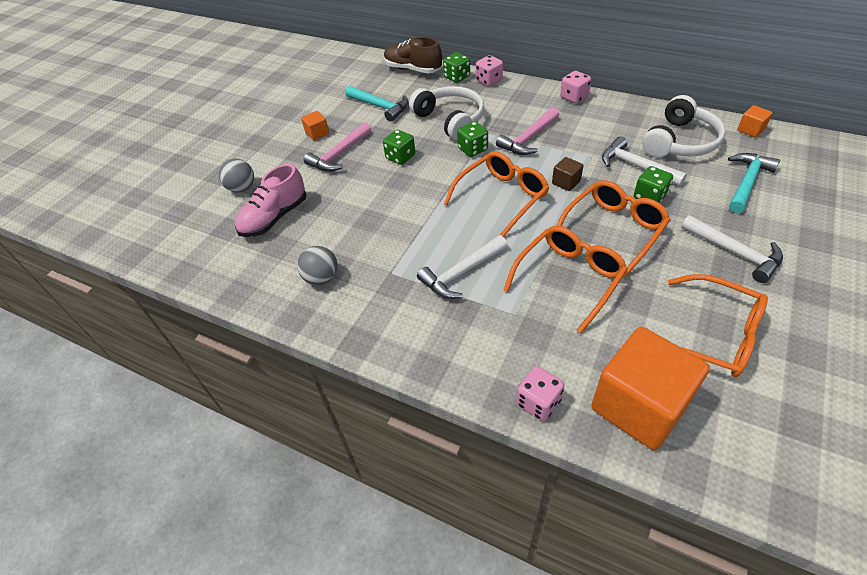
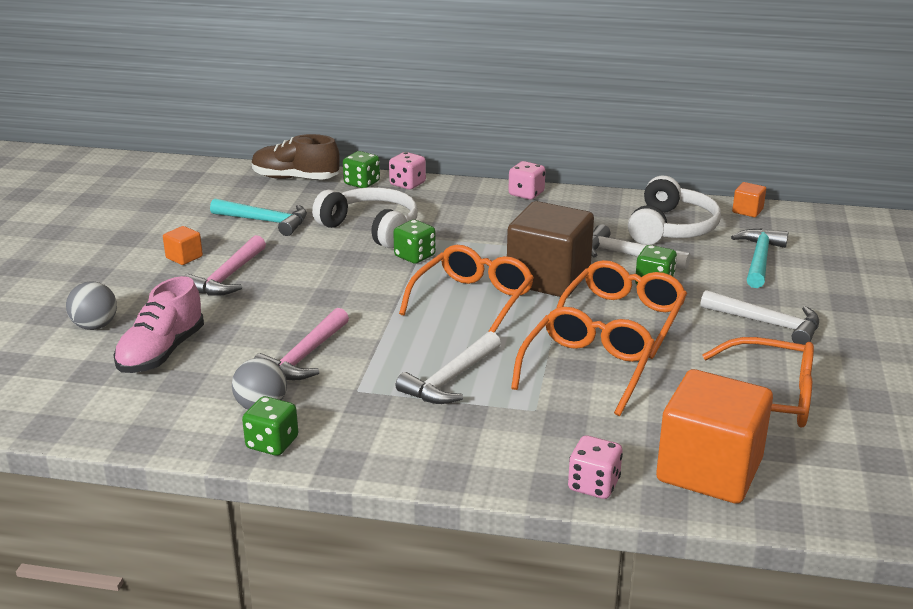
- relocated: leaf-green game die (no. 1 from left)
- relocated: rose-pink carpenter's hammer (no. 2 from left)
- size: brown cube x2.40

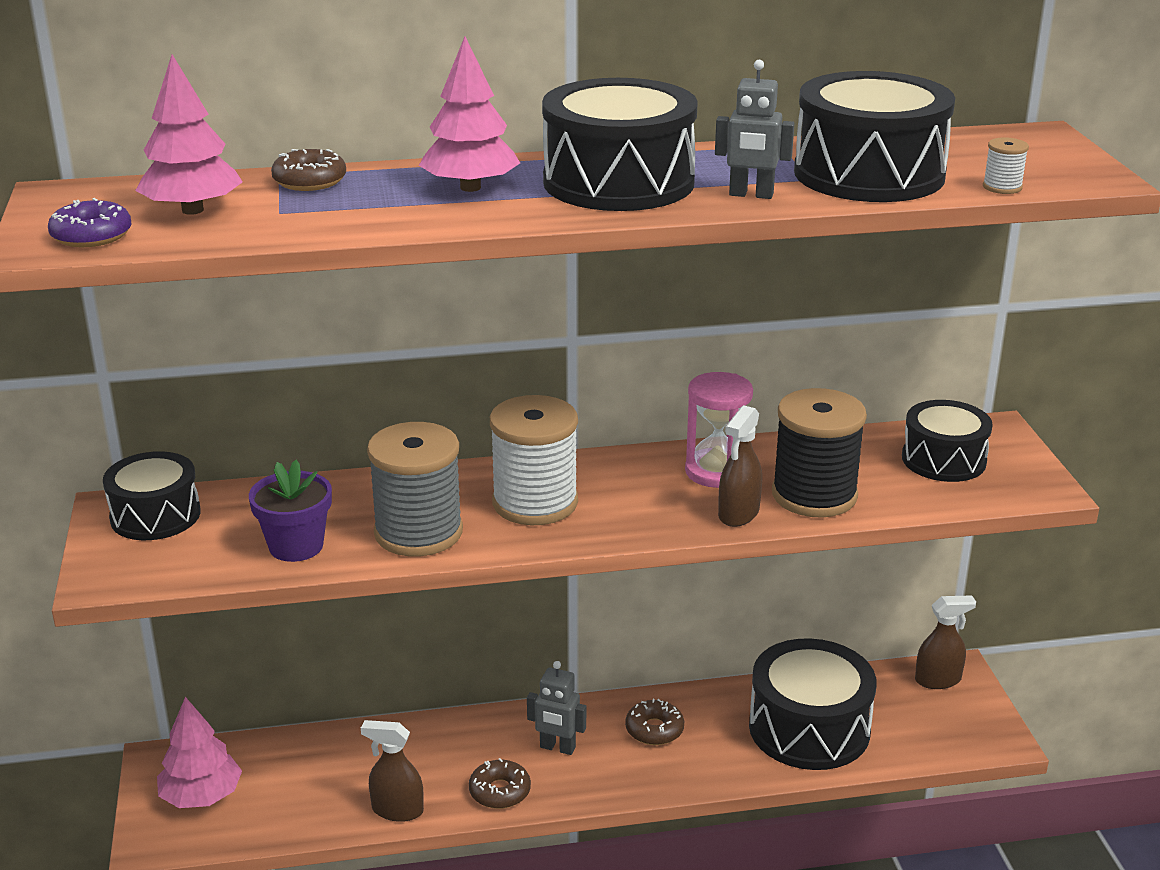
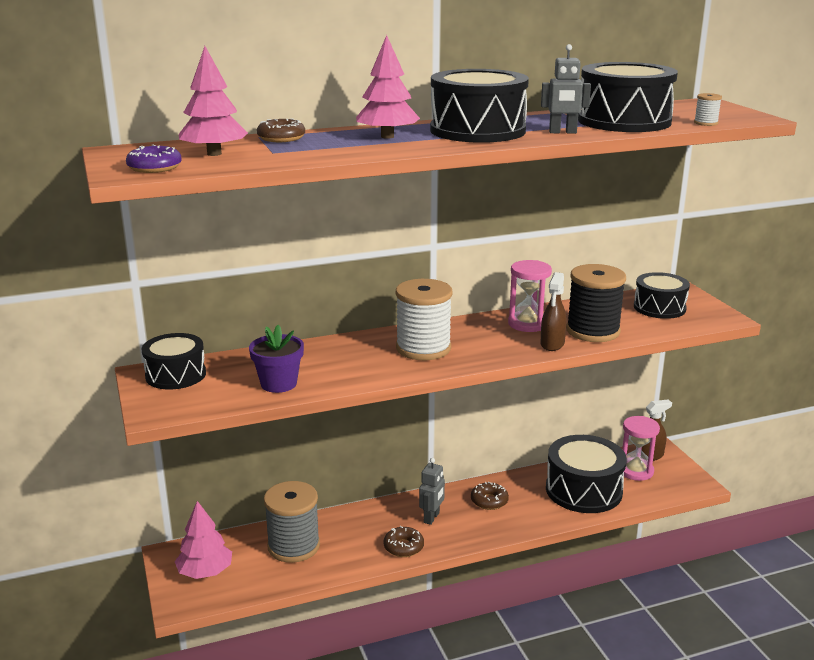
- relocated: gray reel of thread
- spun: gray robot (no. 1 from left) 75 degrees counterclockwise
- appeared: rose-pink hourglass (no. 2 from left)
- missing: brown spray bottle (no. 1 from left)

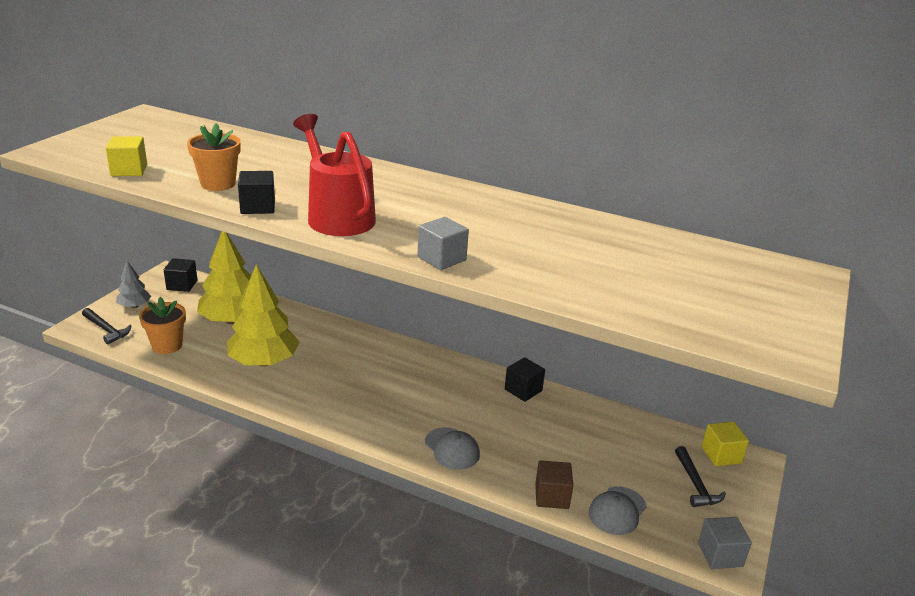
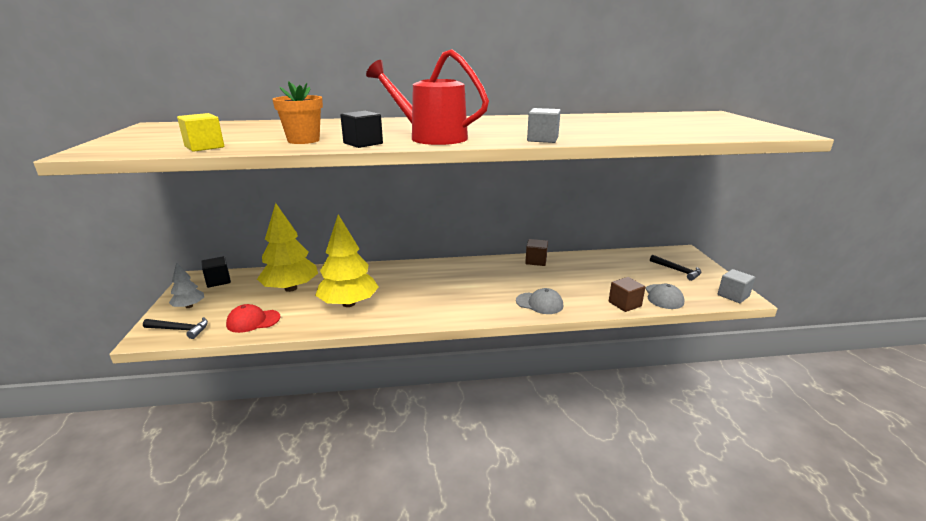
- exchanged: orange flower pot (no. 1 from left) to scarlet peaked cap
- colour: black cube (no. 3 from left) to brown cube (no. 1 from left)
- missing: golden cube (no. 2 from left)

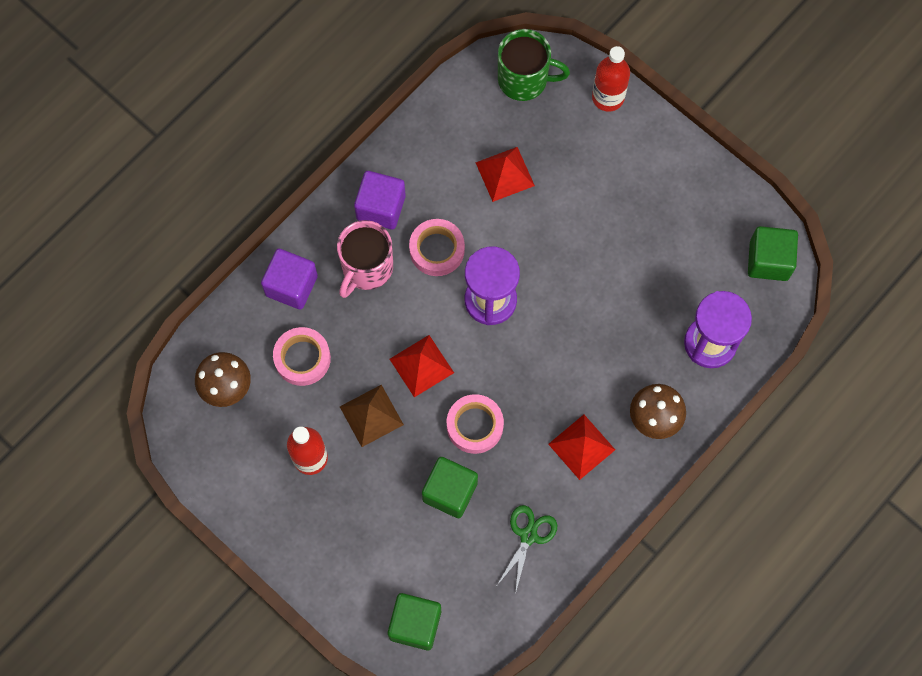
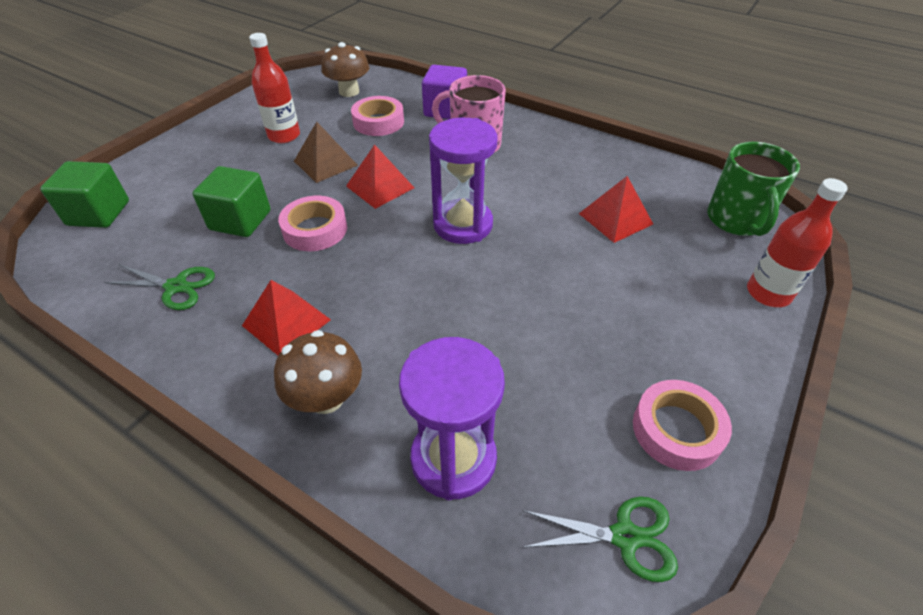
- exchanged: leaf-green cube (no. 3 from left) to leaf-green pair of scissors (no. 2 from left)
- relocated: rose-pink sticky tape (no. 2 from left in the first image) to rose-pink sticky tape (no. 3 from left)
- missing: royal purple cube (no. 2 from left)

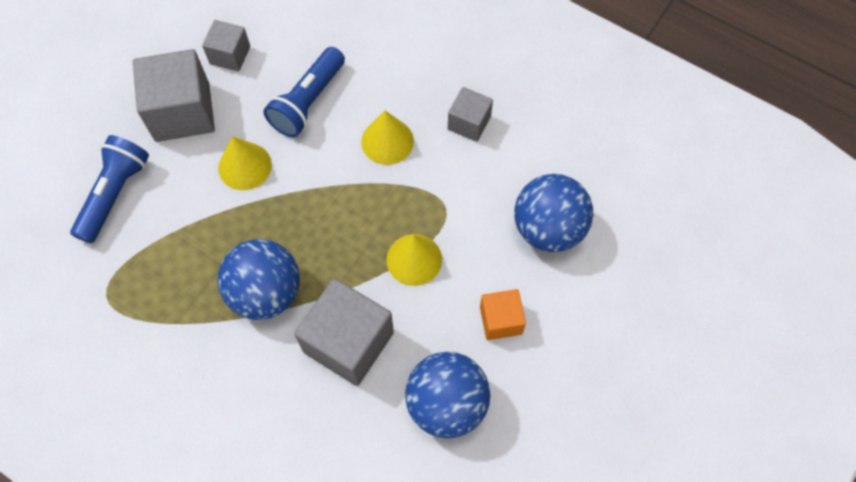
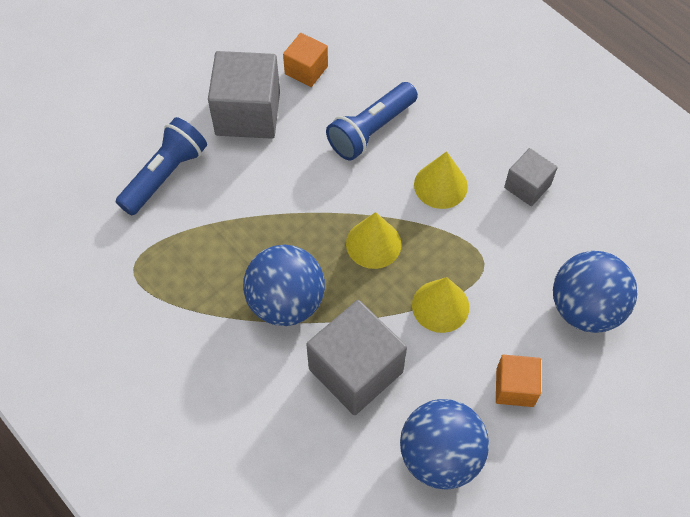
- colour: gray cube (no. 2 from left) to orange cube (no. 1 from left)
- relocated: golden solid cone (no. 1 from left)

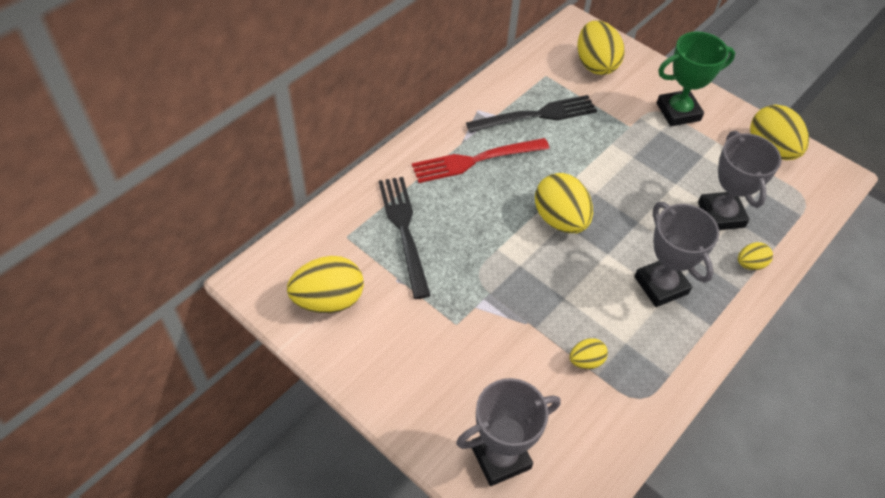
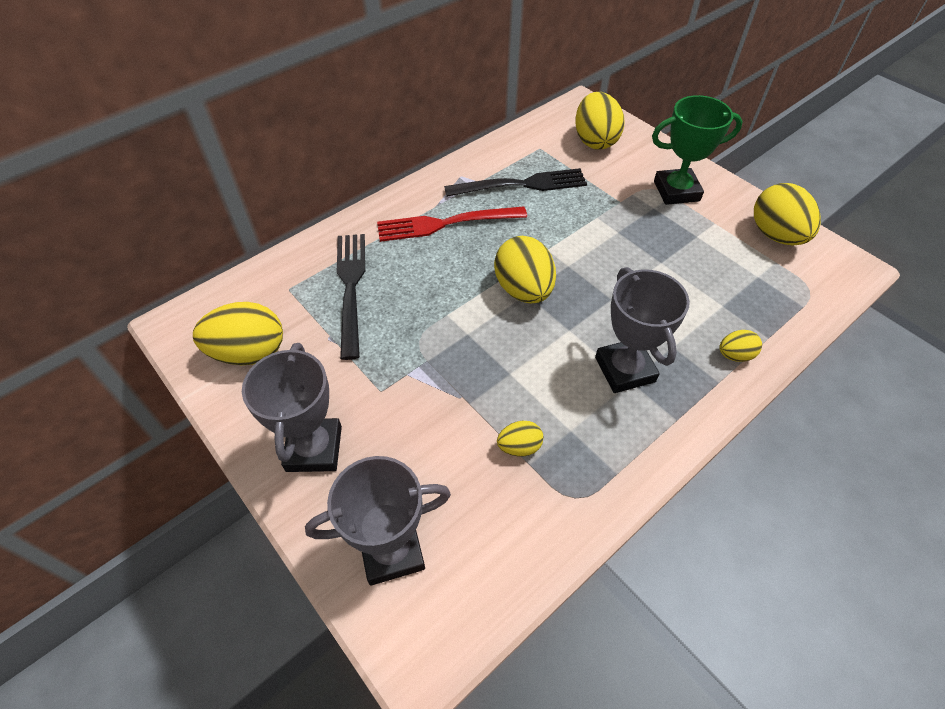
- relocated: gray award cup (no. 3 from left in the first image) to gray award cup (no. 1 from left)

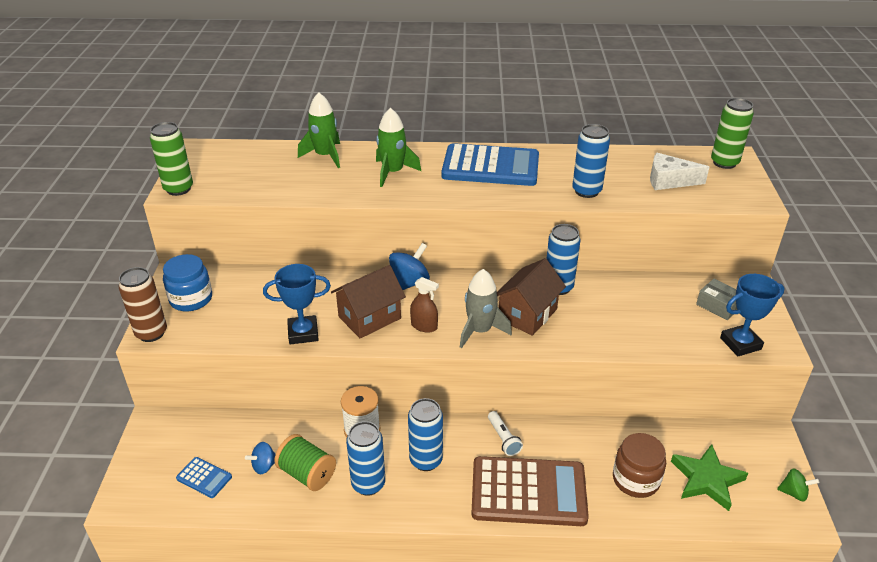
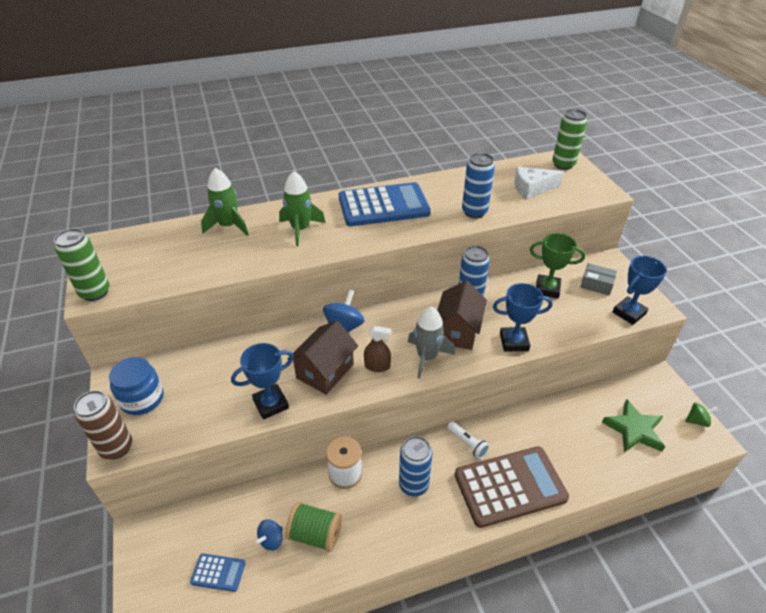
- appeared: blue award cup (no. 2 from left)
- appeared: leaf-green award cup
- missing: blue soda can (no. 1 from left)
- missing: brown preserve jar

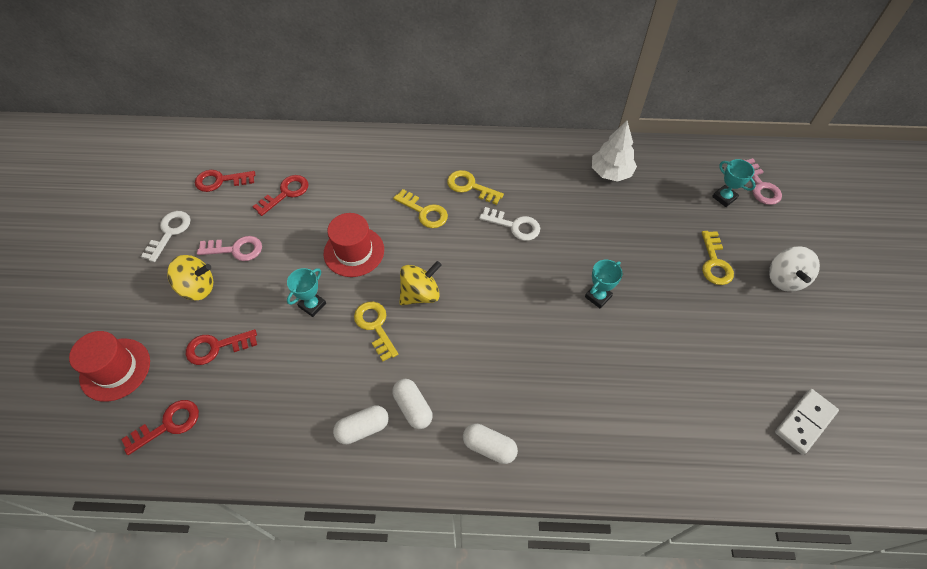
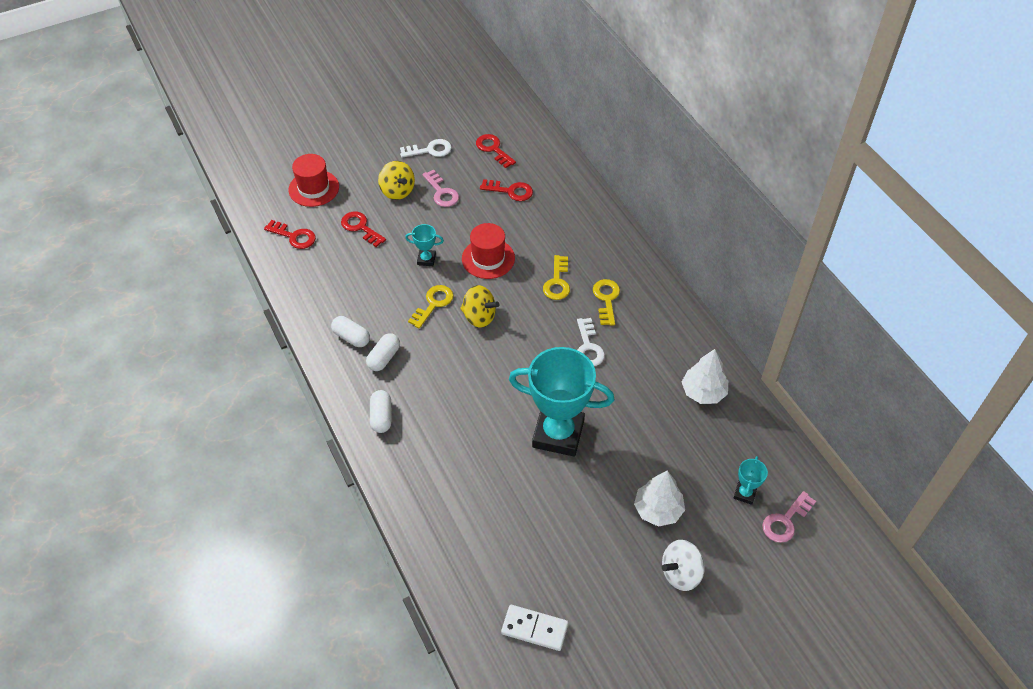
- size: turquoise award cup (no. 2 from left) x2.36
- exchanged: golden key (no. 4 from left) to snow-white toy tree (no. 1 from left)

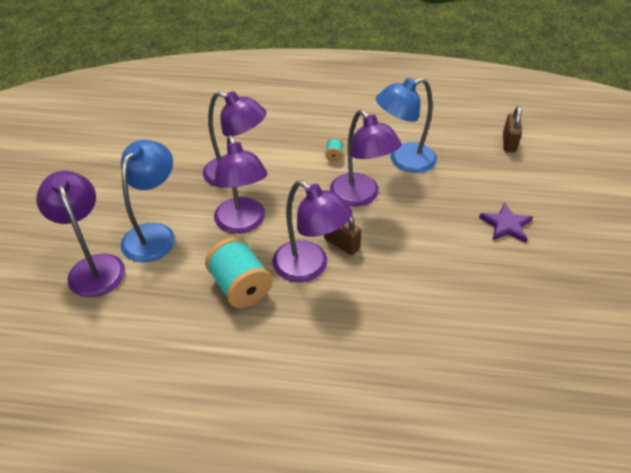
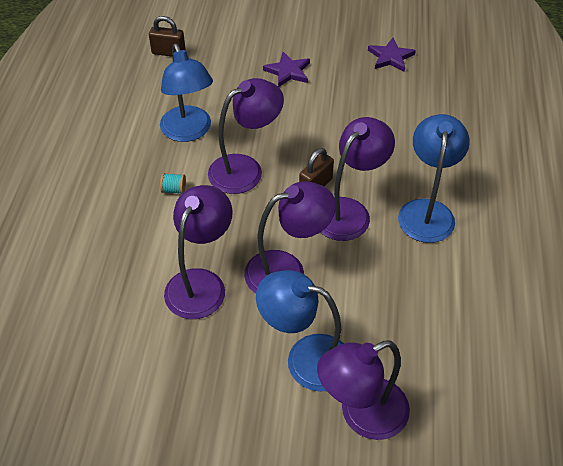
- appeared: royal purple star (no. 2 from left)
- appeared: blue reading lamp (no. 3 from left)
- missing: turquoise reel of thread (no. 1 from left)

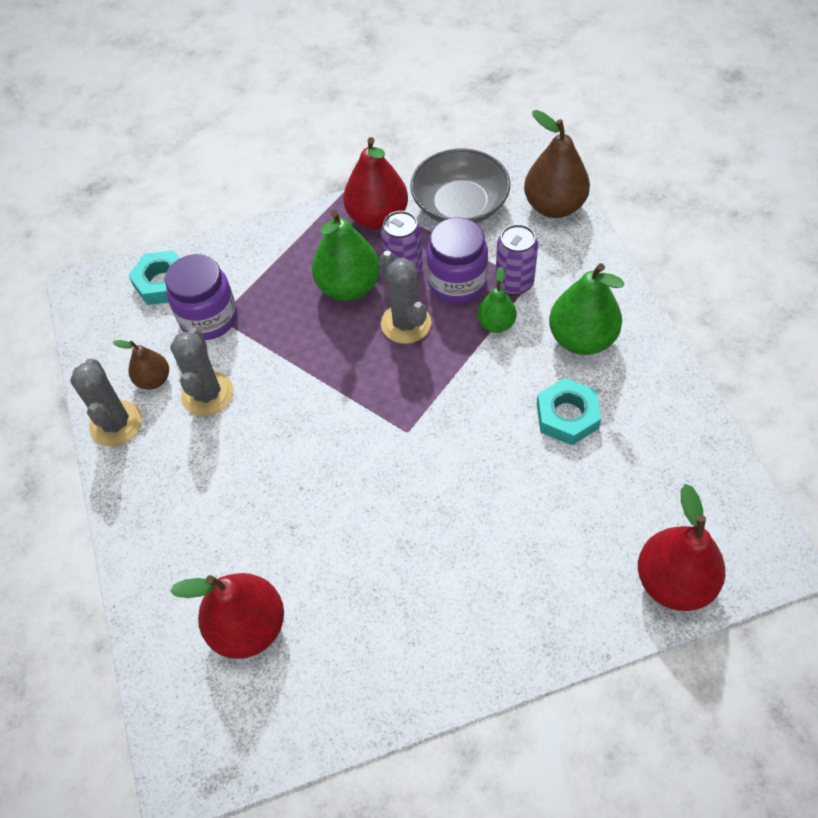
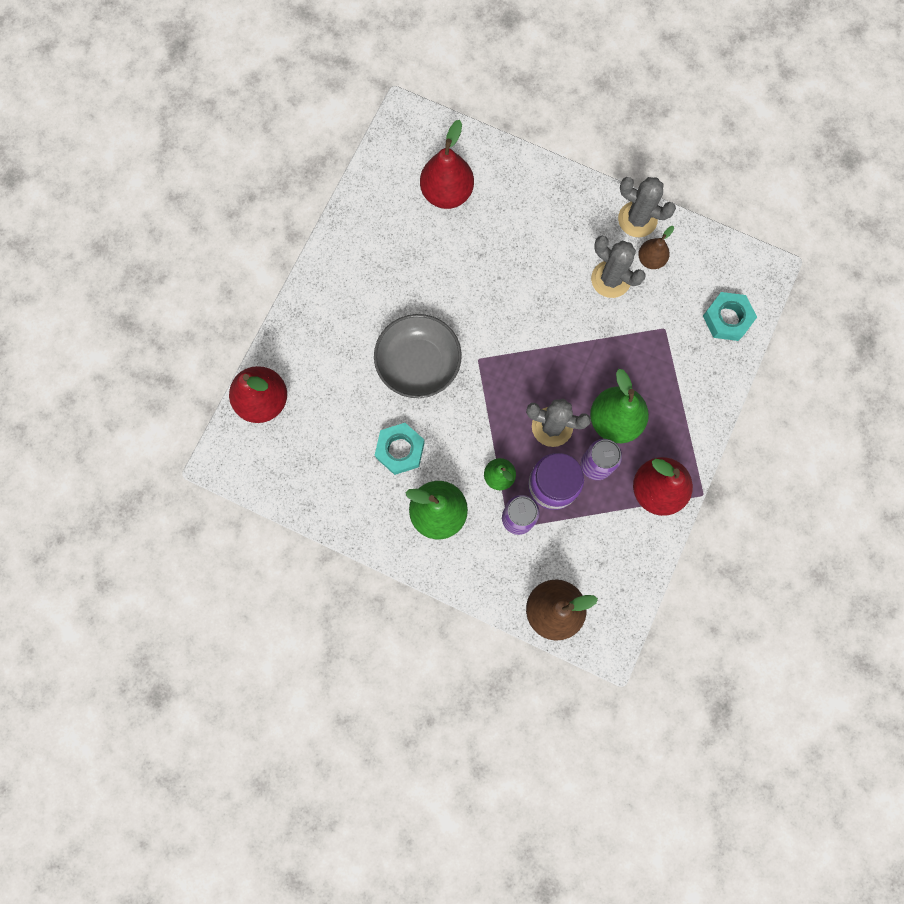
- relocated: gray bowl
- missing: royal purple preserve jar (no. 1 from left)

